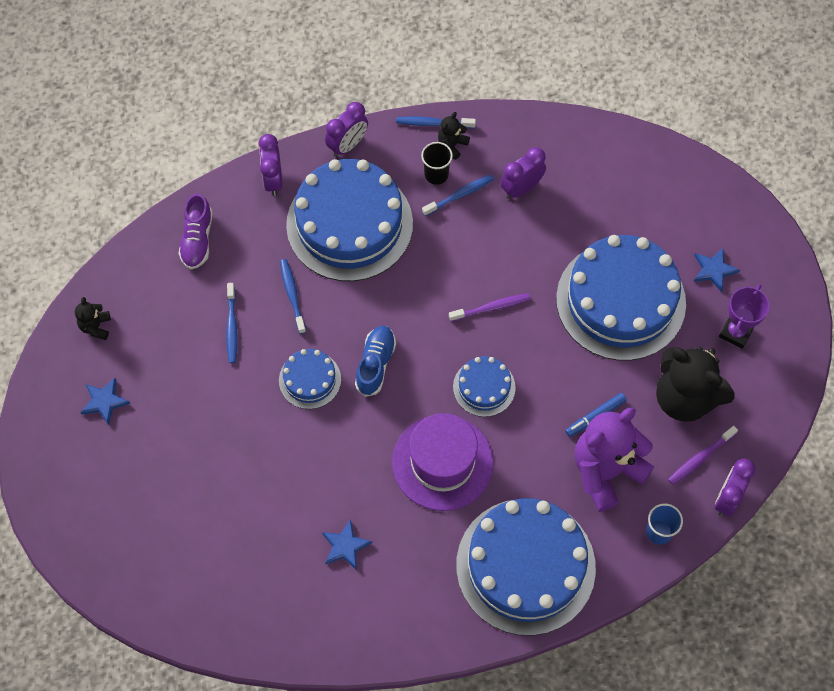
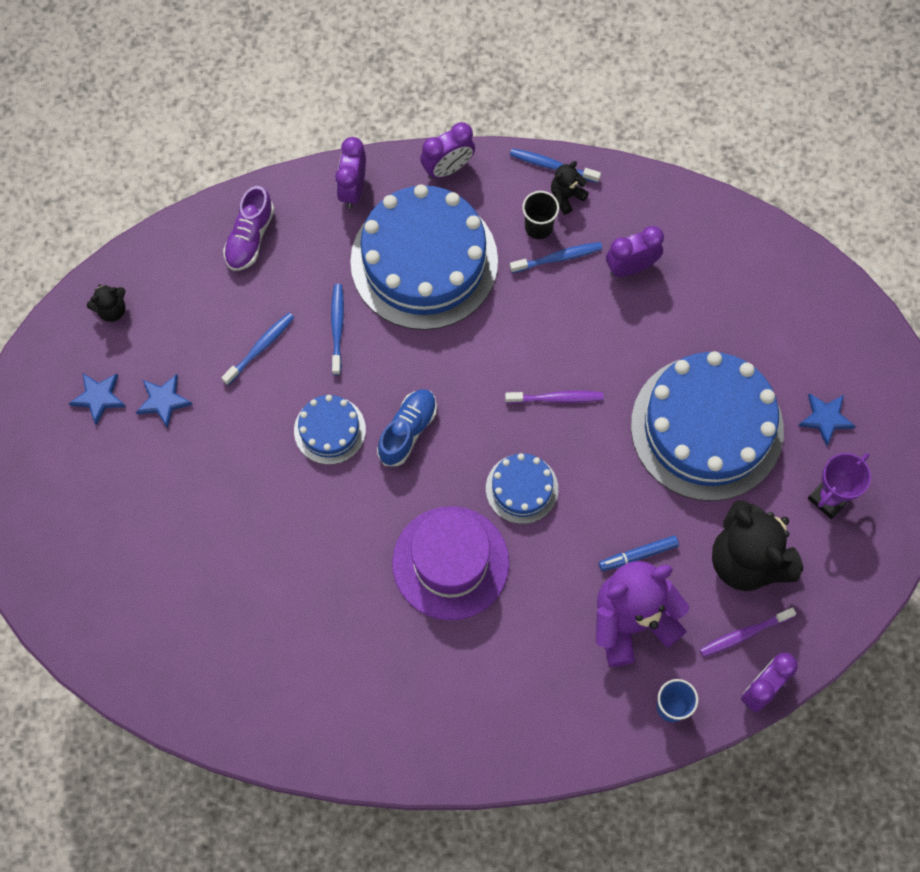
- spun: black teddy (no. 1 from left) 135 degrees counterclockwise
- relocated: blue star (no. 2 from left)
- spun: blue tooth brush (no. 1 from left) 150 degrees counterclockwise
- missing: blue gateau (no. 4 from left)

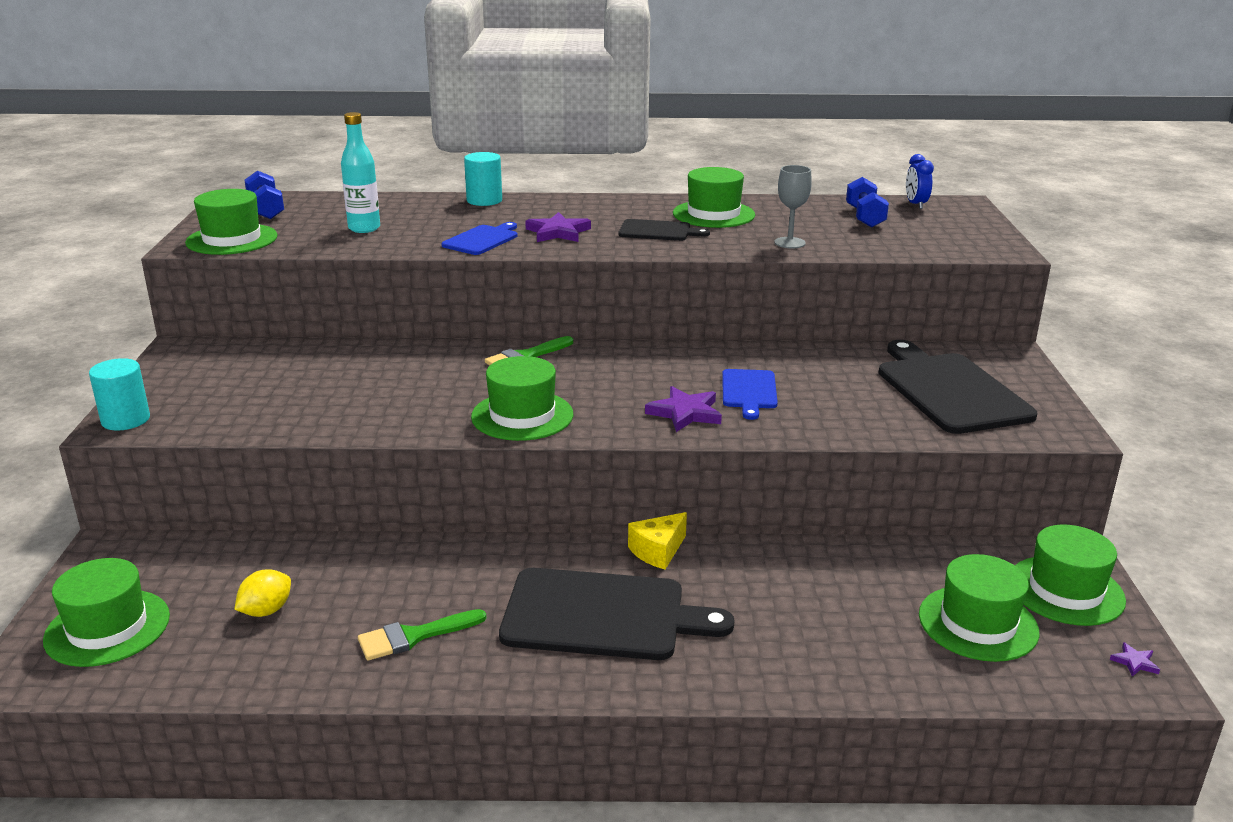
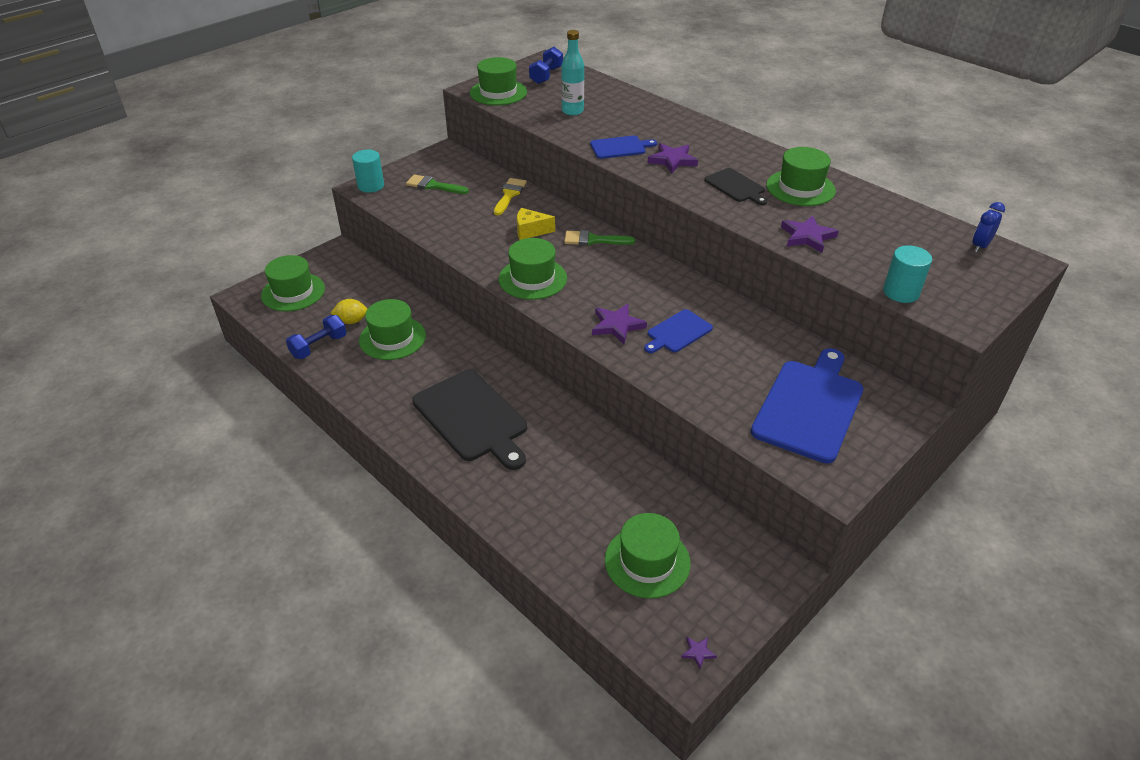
- relocated: blue free weight (no. 2 from left in the first image) to blue free weight (no. 1 from left)
- relocated: leaf-green tall hat (no. 6 from left in the first image) to leaf-green tall hat (no. 2 from left)
- relocated: leaf-green paintbrush (no. 1 from left)
- appeared: golden paintbrush
- relocated: golden cheese
- colour: black cutting board (no. 3 from left) to blue cutting board (no. 3 from left)
- exchanged: gray goblet to royal purple star (no. 4 from left)
- relocated: turquoise solid cylinder (no. 2 from left)

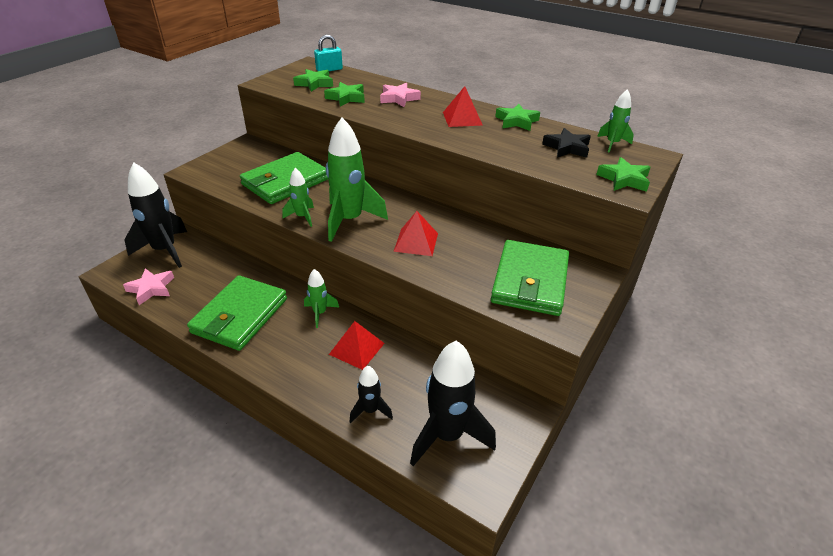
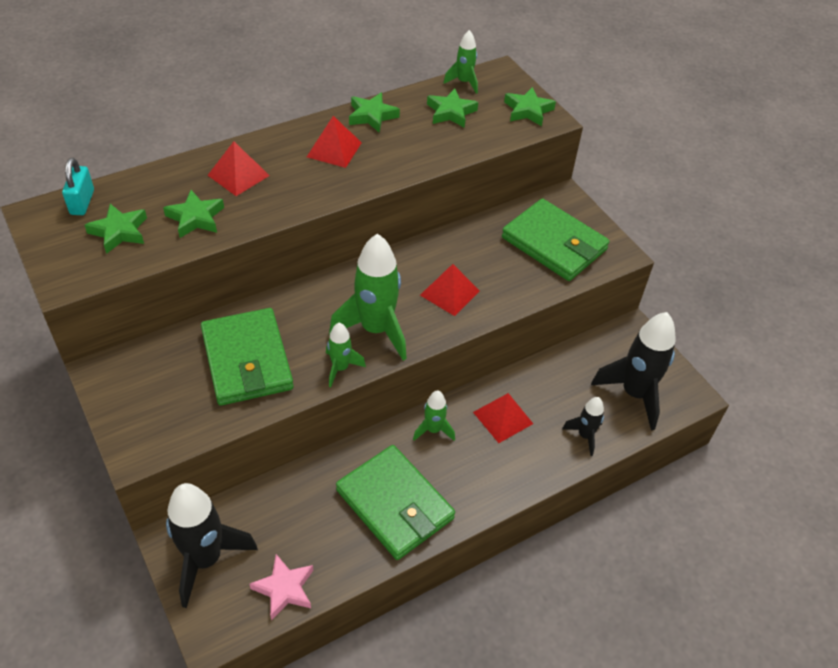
- exchanged: rose-pink star (no. 2 from left) to scarlet solid pyramid (no. 1 from left)
- colour: black star to leaf-green star (no. 4 from left)

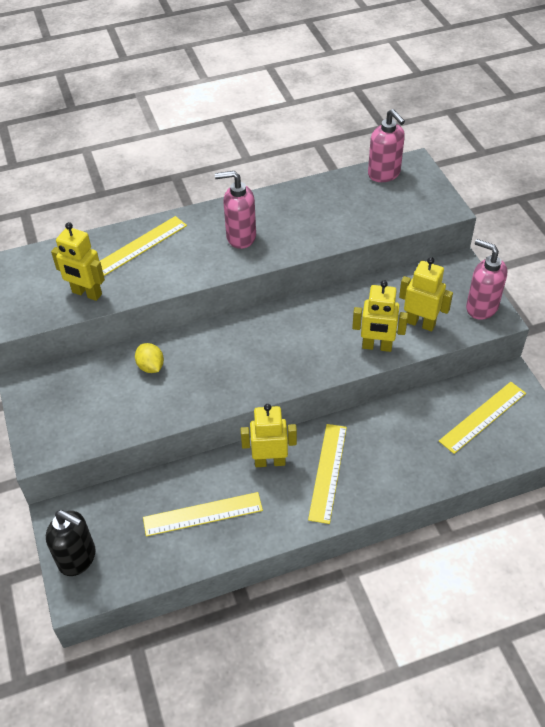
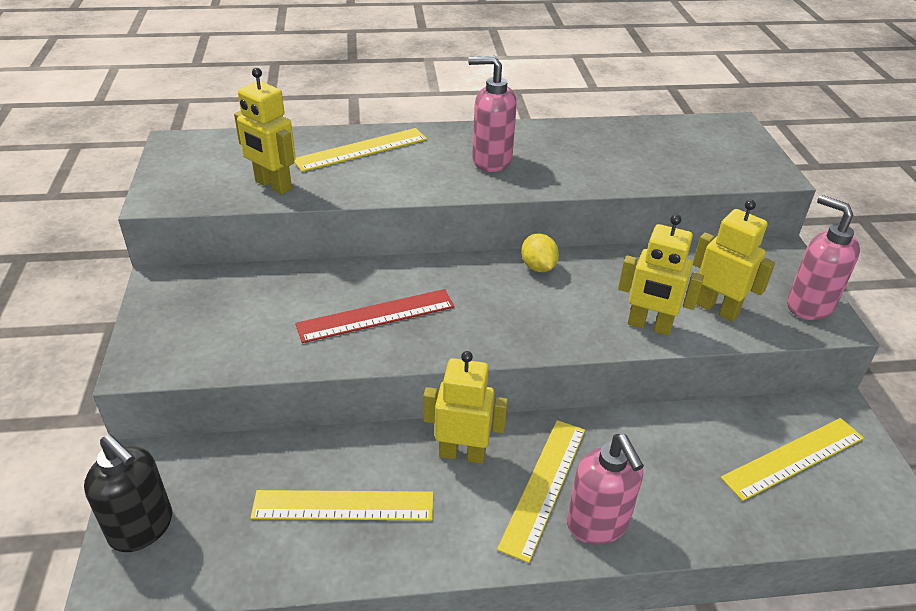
- appeared: scarlet straightedge
- relocated: golden citrus fruit
- relocated: rose-pink soap dispenser (no. 2 from left)

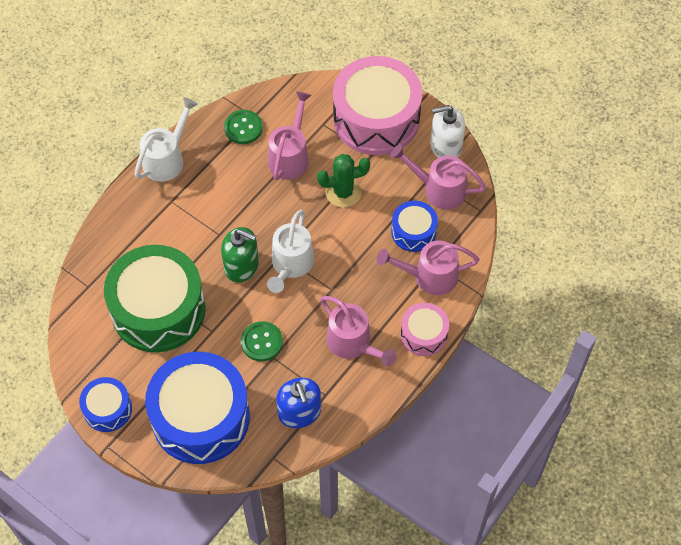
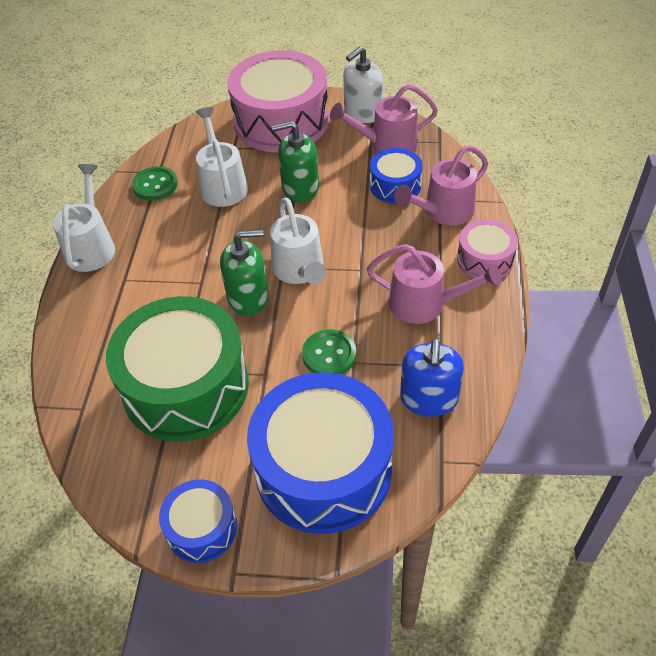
- colour: rose-pink sprinkling can (no. 1 from left) to snow-white sprinkling can (no. 2 from left)
- exchanged: leaf-green prickly plant to leaf-green soap dispenser (no. 2 from left)
- spun: blue soap dispenser 60 degrees clockwise

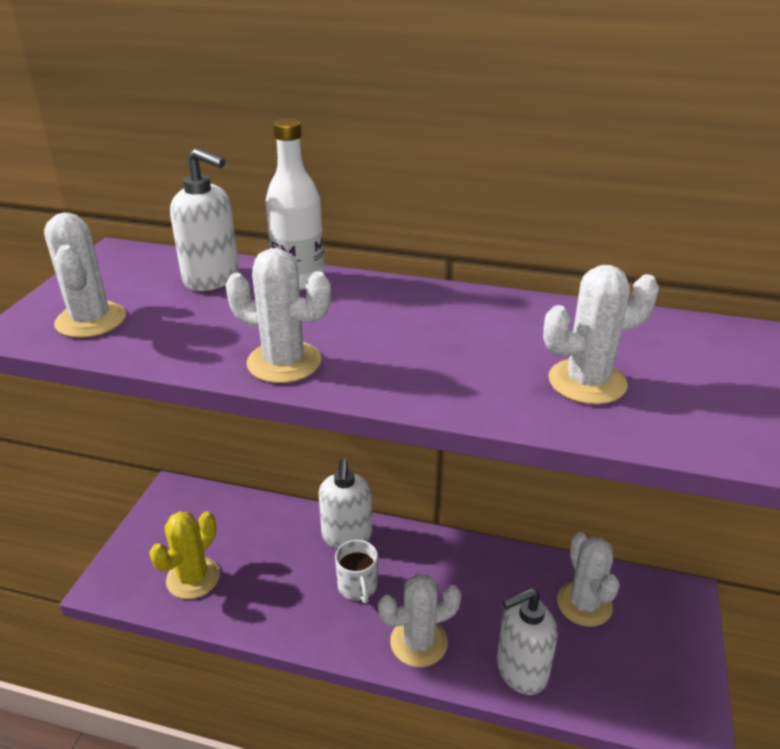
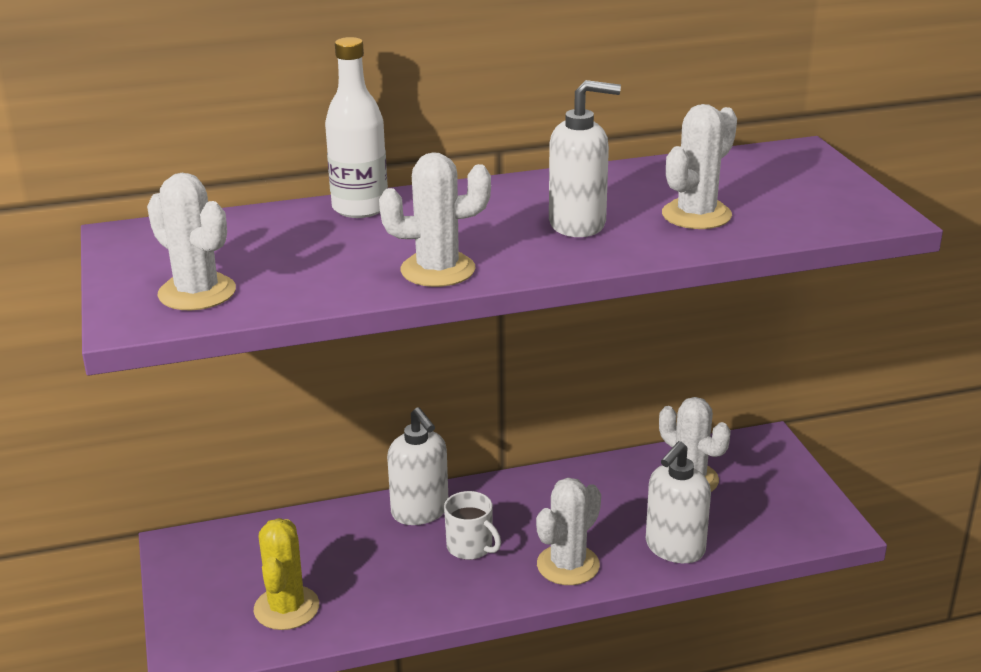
- relocated: snow-white soap dispenser (no. 1 from left in the first image) to snow-white soap dispenser (no. 2 from left)

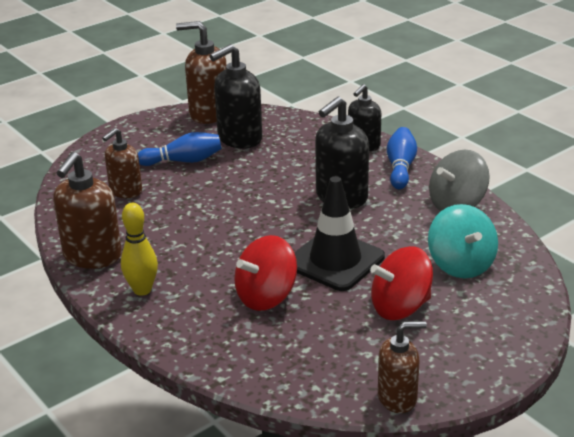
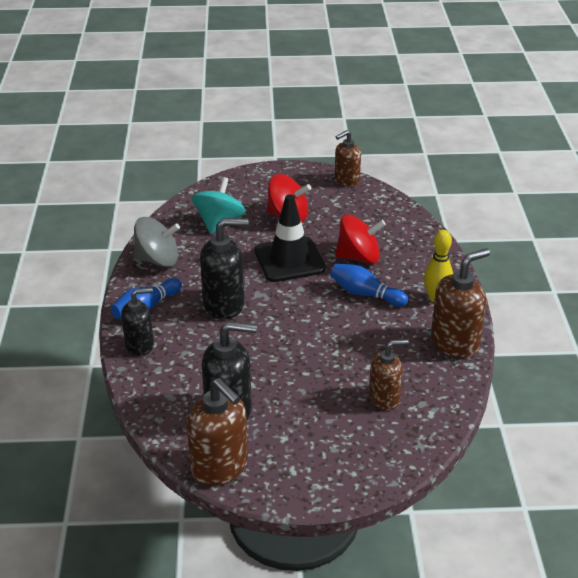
- relocated: blue skittle (no. 1 from left in the first image) to blue skittle (no. 2 from left)
- spun: brown soap dispenser (no. 4 from left in the first image) 60 degrees counterclockwise

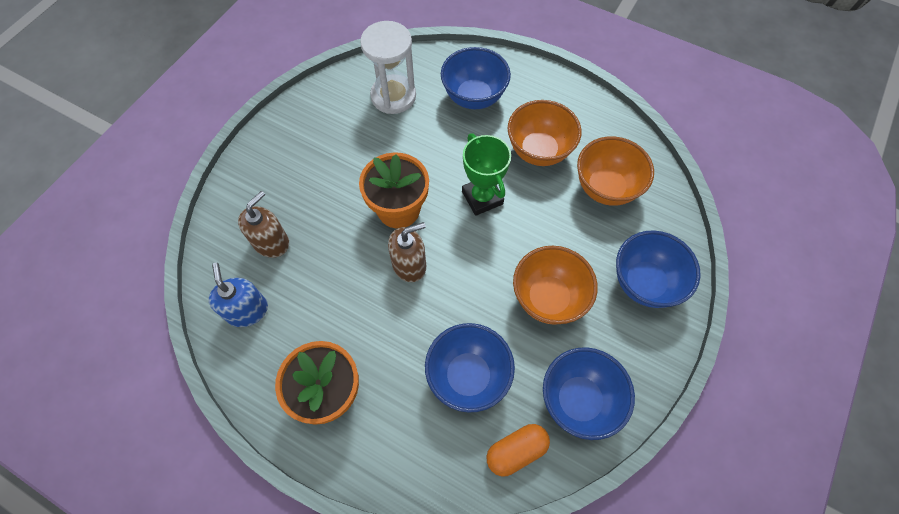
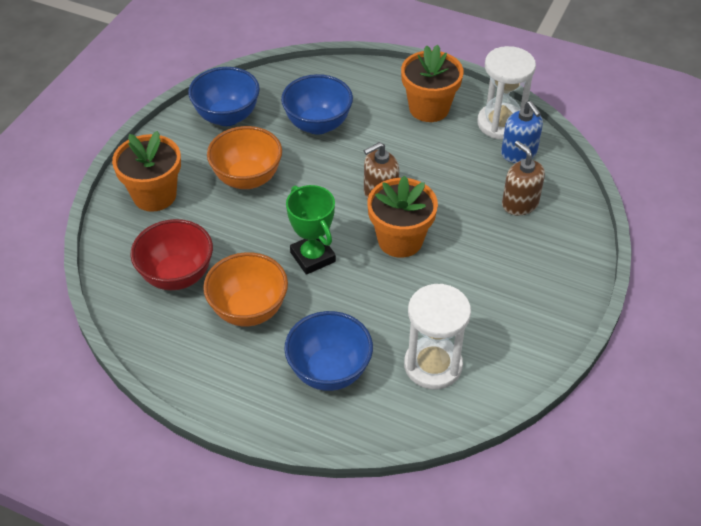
- exchanged: blue bowl (no. 4 from left) to orange flower pot (no. 1 from left)
- colour: orange bowl (no. 3 from left) to scarlet bowl
- appeared: snow-white hourglass (no. 2 from left)
- spun: brown soap dispenser (no. 1 from left in the first image) 120 degrees clockwise
- missing: orange pill shape

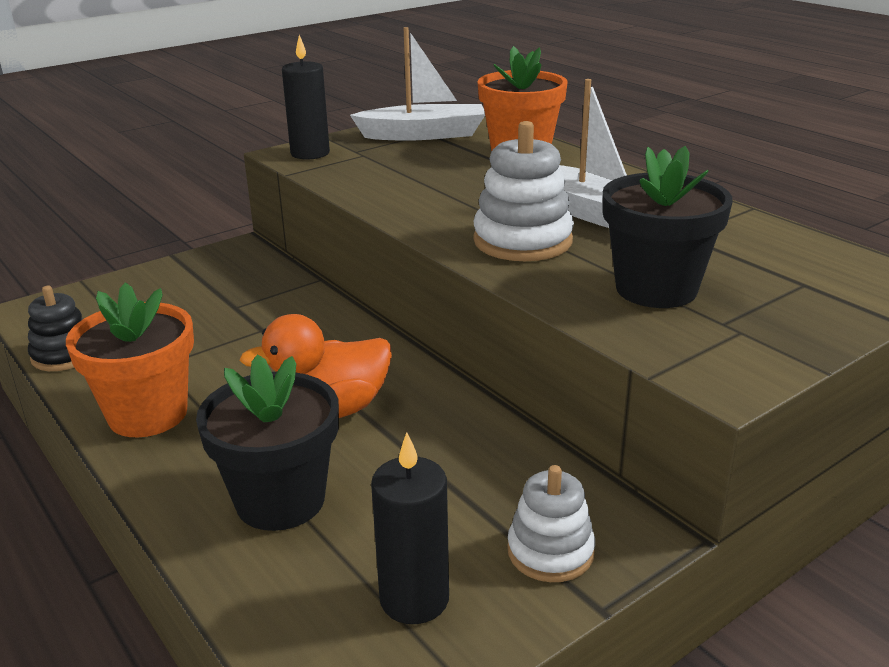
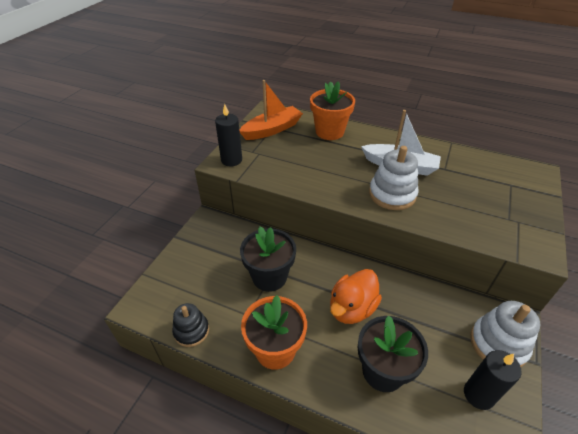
- colour: snow-white sailboat (no. 1 from left) to orange sailboat
- relocated: black flower pot (no. 2 from left in the first image) to black flower pot (no. 1 from left)
- size: snow-white ring stacker (no. 2 from left) x1.52

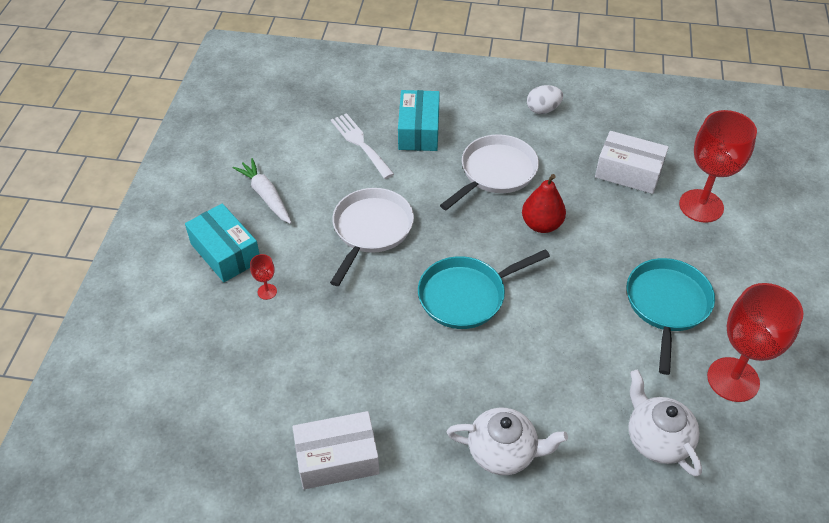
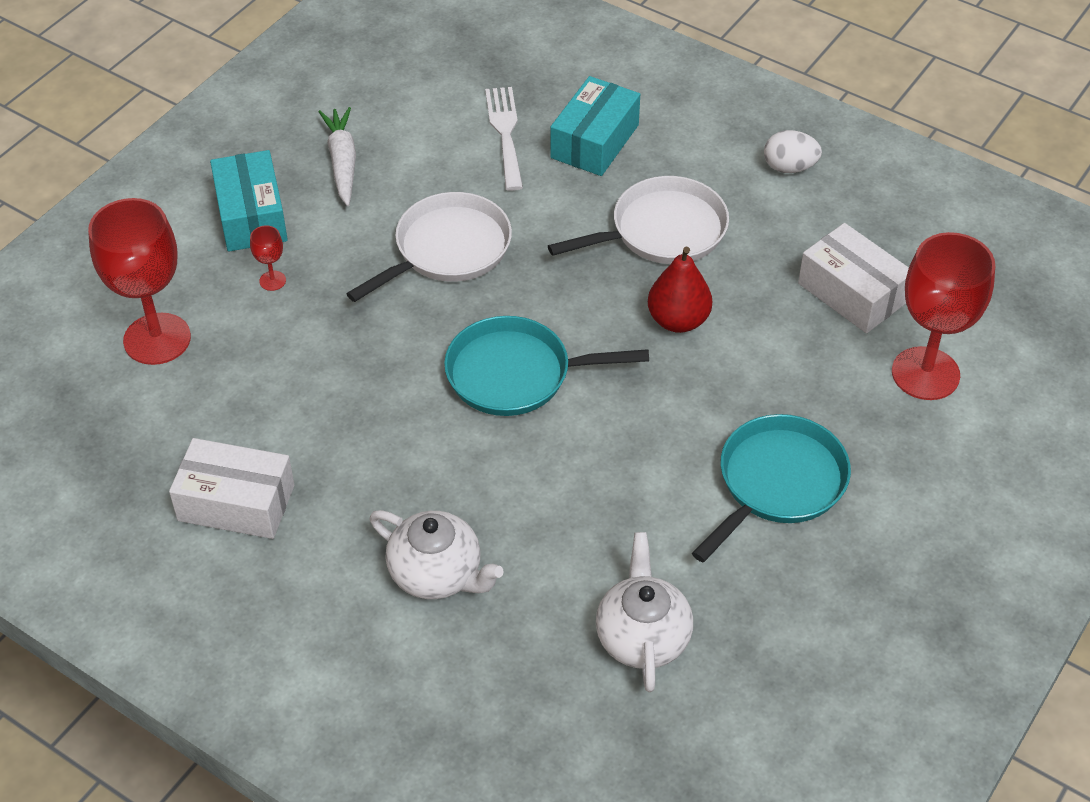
- relocated: scarlet goblet (no. 3 from left in the first image) to scarlet goblet (no. 1 from left)

